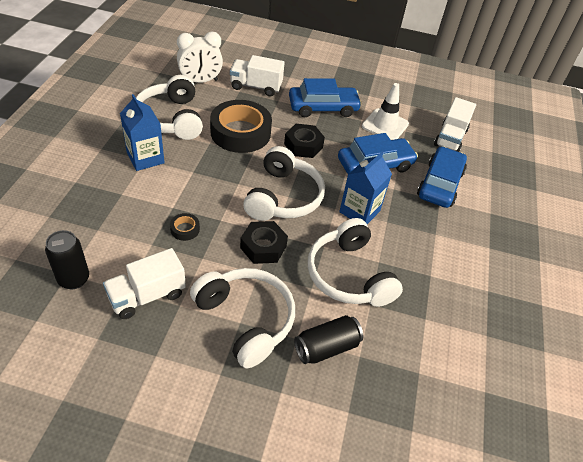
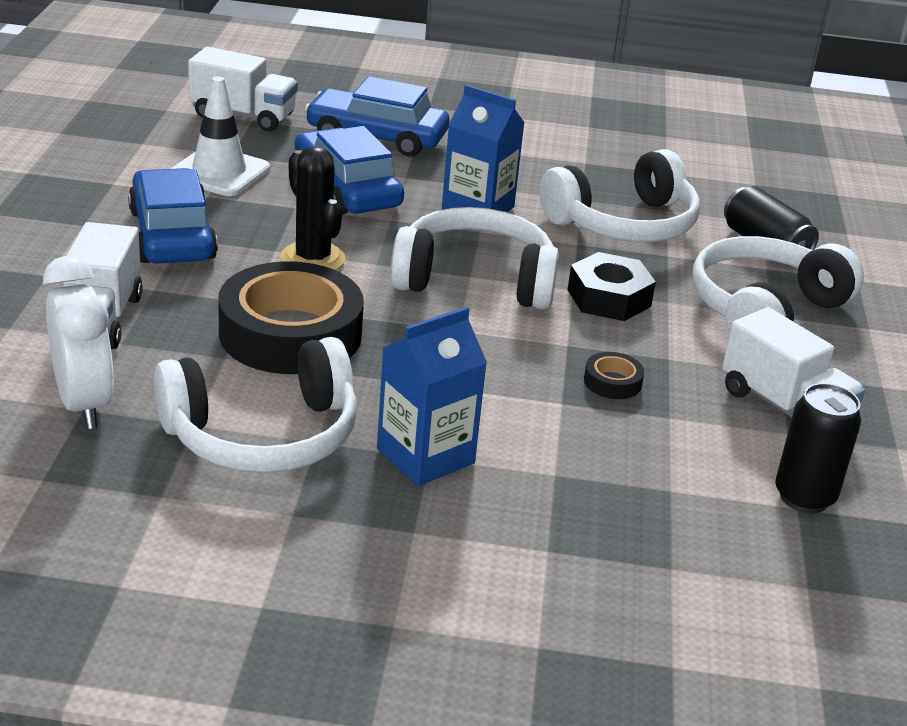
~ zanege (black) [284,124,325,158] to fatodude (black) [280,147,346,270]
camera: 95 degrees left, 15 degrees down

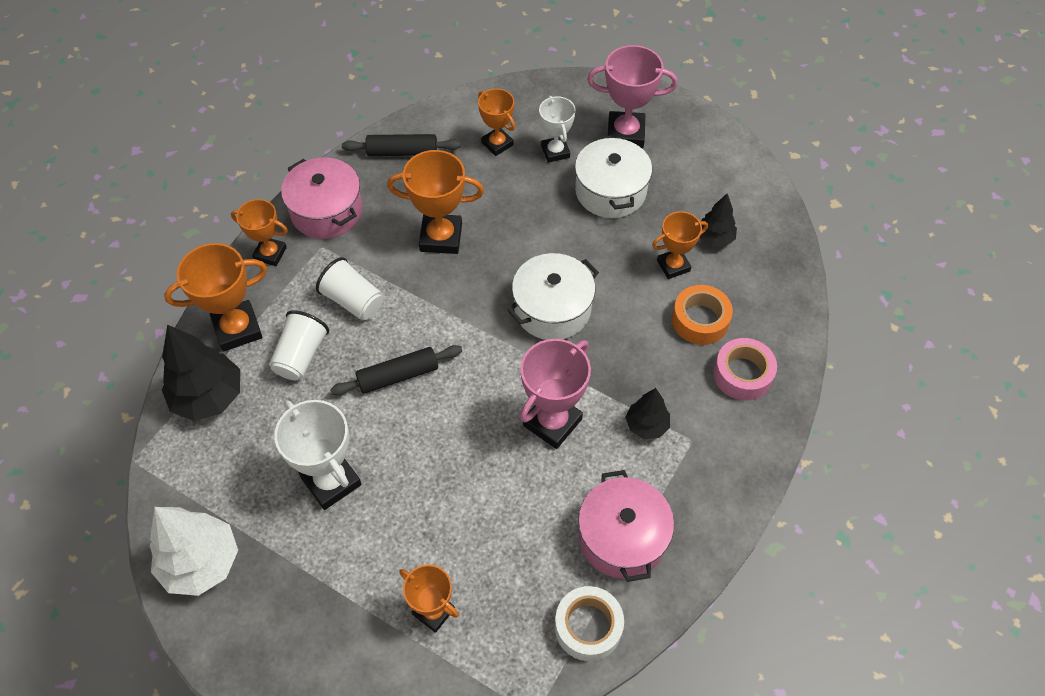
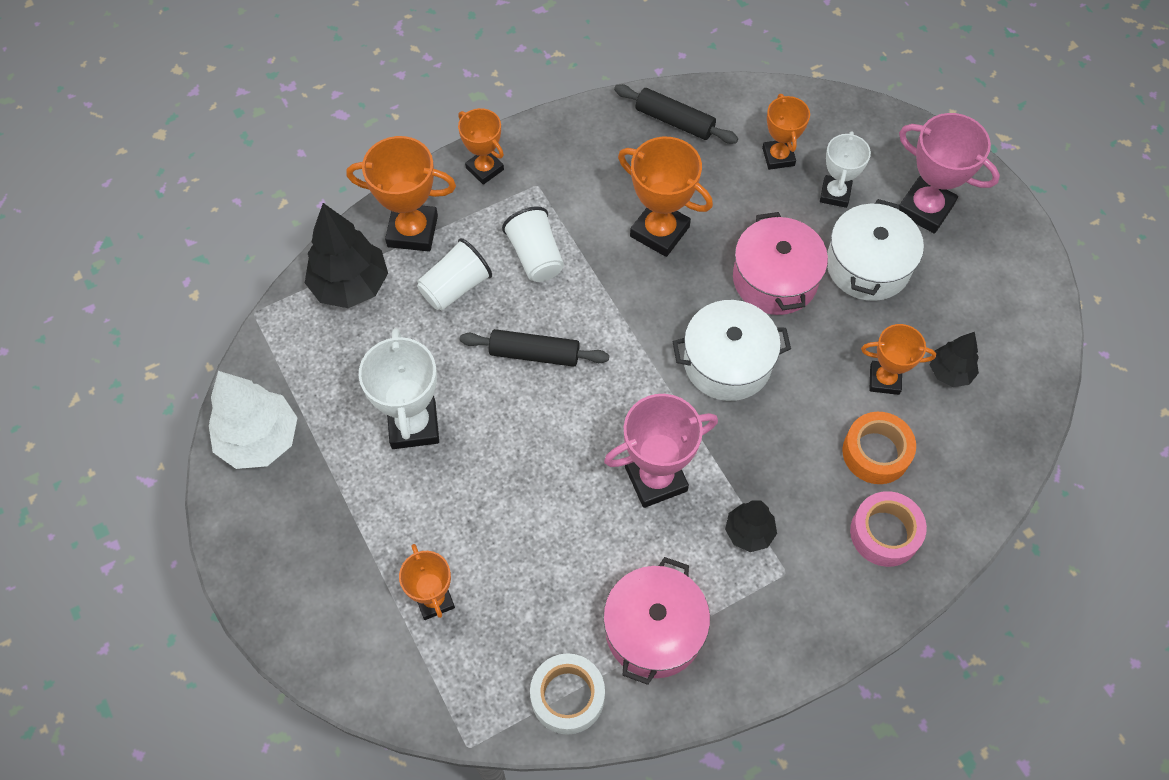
~ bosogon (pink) [281,158,363,239] to [733,212,828,315]
camera: 30 degrees right, 5 degrees up

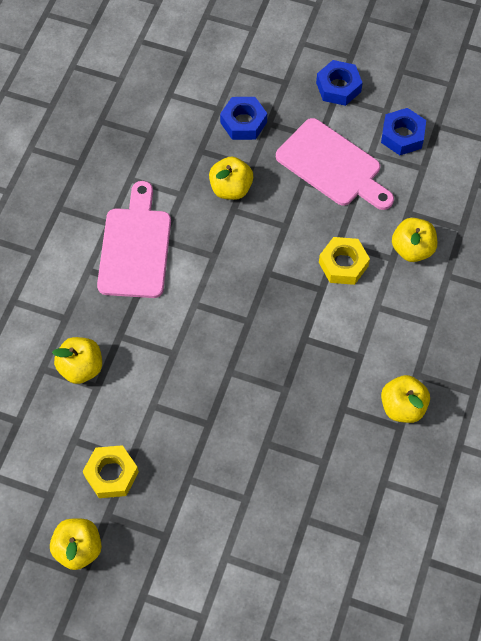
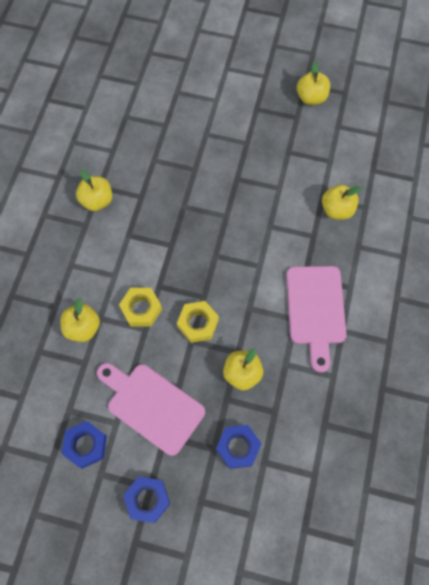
~ zanege (yellow) [83,445,139,498] to [177,301,219,343]
camera: 175 degrees right, 5 degrees up

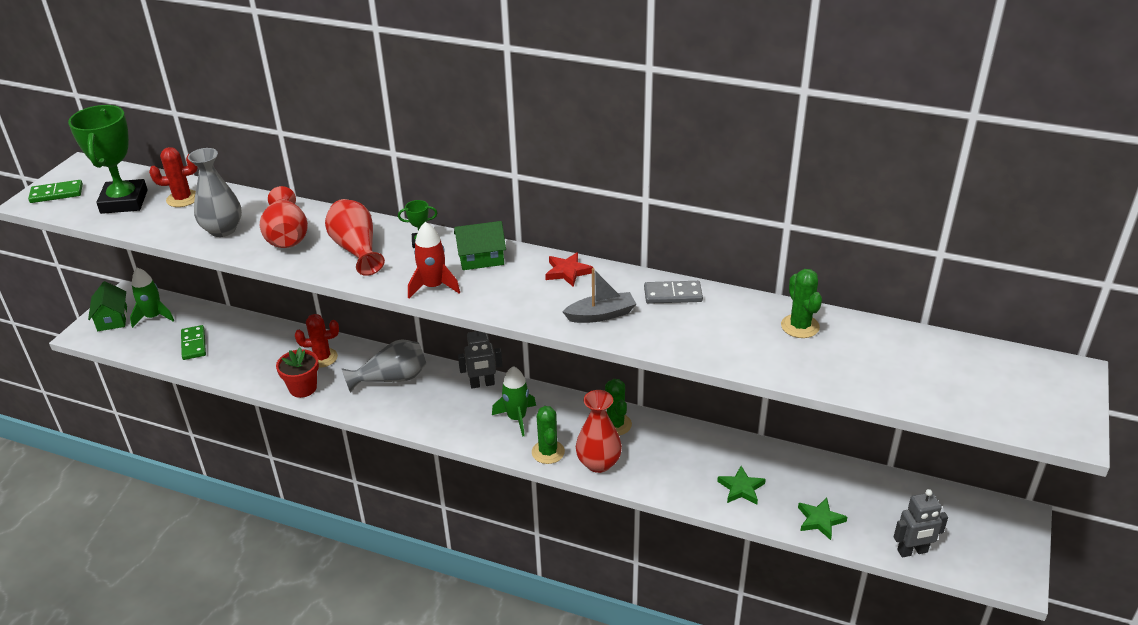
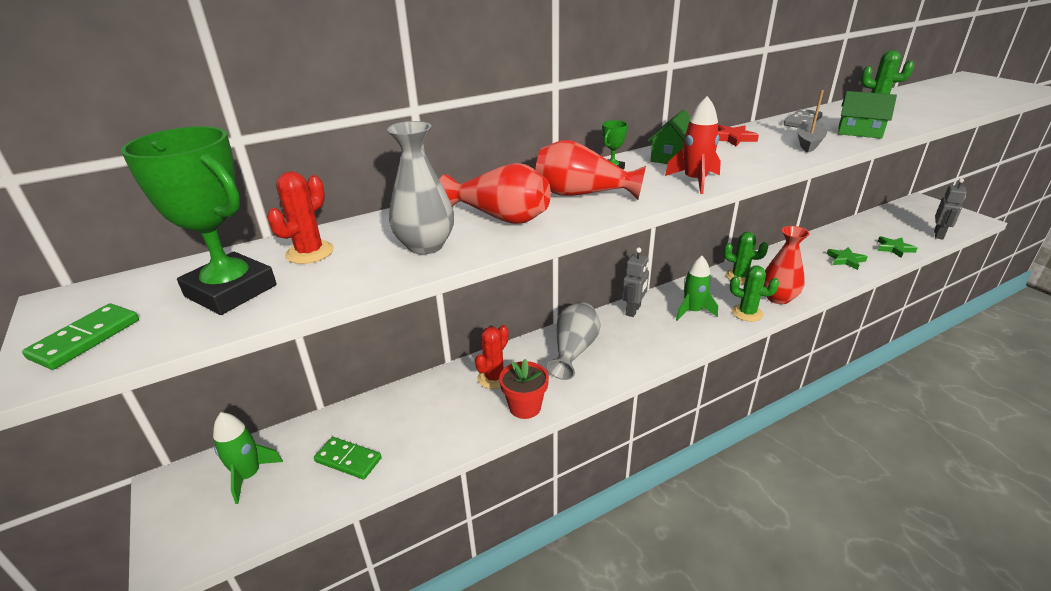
~ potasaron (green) [88,281,127,331] to [838,91,897,139]
camera: 50 degrees left, 5 degrees down

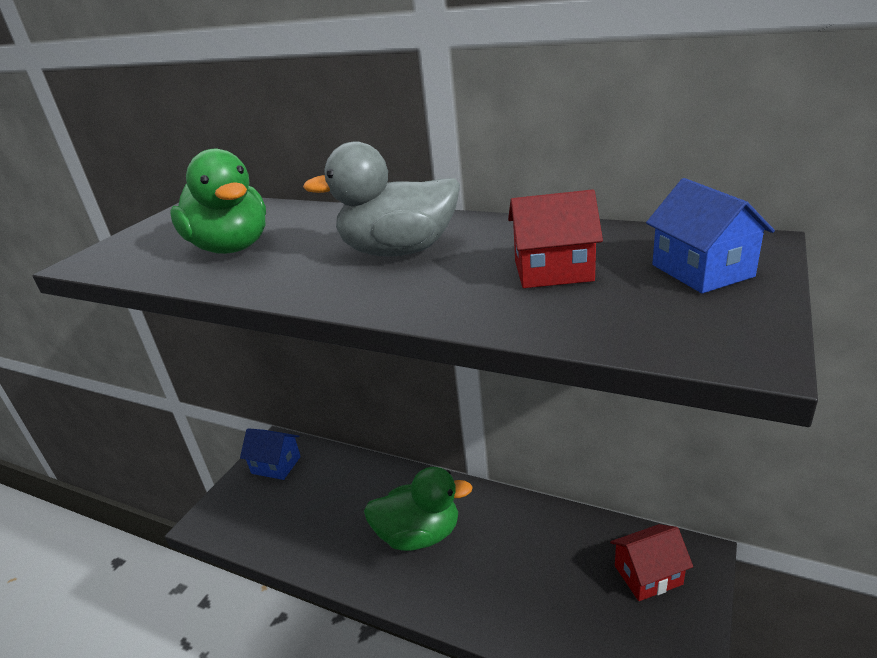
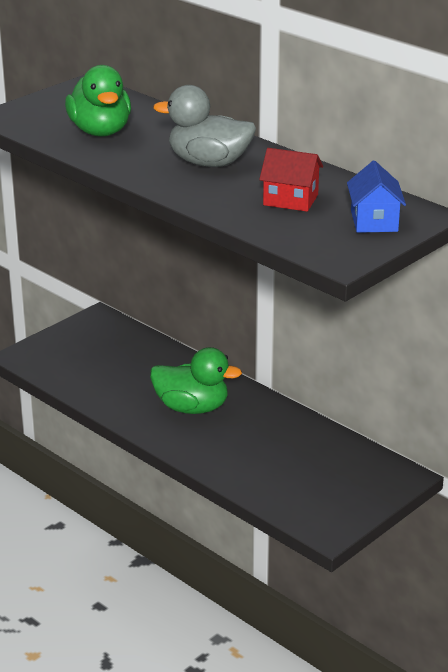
- potasaron (blue) [240,428,301,480]
- potasaron (red) [610,524,693,601]
camera: 15 degrees right, 0 degrees up

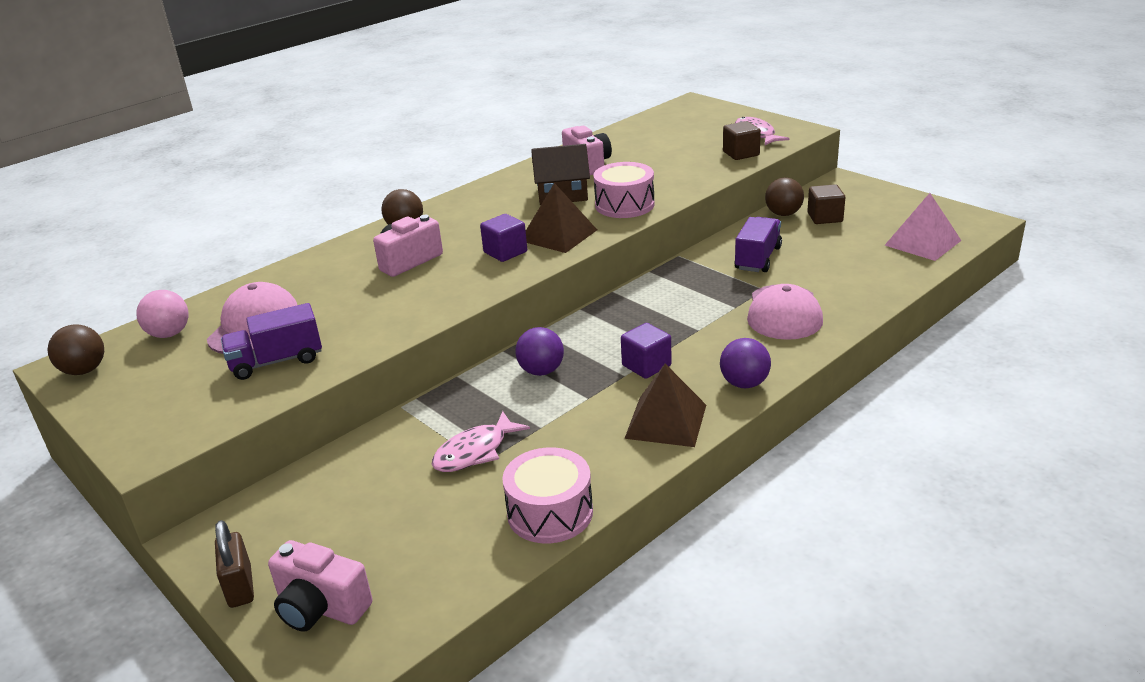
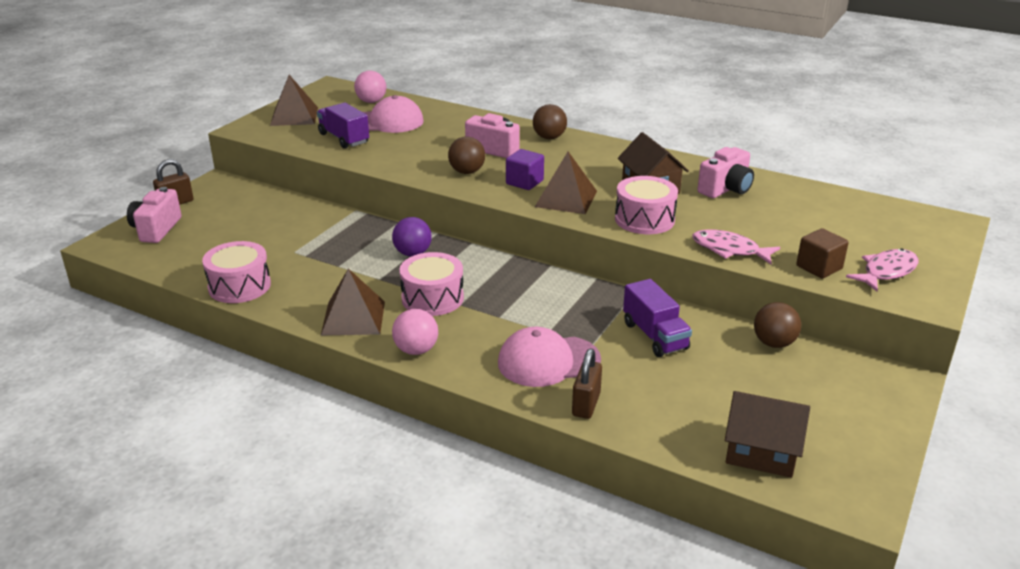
~ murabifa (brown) [48,325,104,375] to [448,136,485,174]
~ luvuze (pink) [431,411,530,472] to [692,229,780,264]
~ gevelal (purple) [621,323,672,379] to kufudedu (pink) [399,252,464,316]
~ murabifa (purple) [720,338,771,388] to murabifa (pink) [392,309,438,355]
~ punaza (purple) [735,217,782,272] = [623,279,692,357] 60 degrees clockwise
- gevelal (brown) [807,184,845,224]
~ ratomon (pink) [885,193,962,261] to potasaron (brown) [725,391,810,478]
+ ratomon (brown) [270,75,318,126]
+ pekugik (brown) [572,349,602,419]
camera: 70 degrees right, 0 degrees up

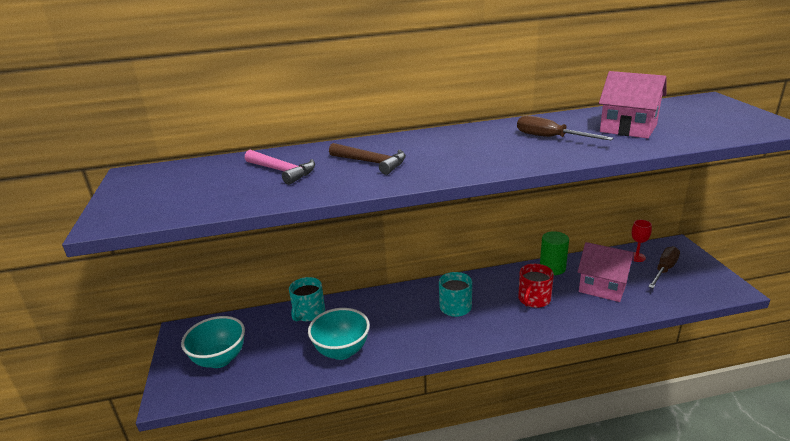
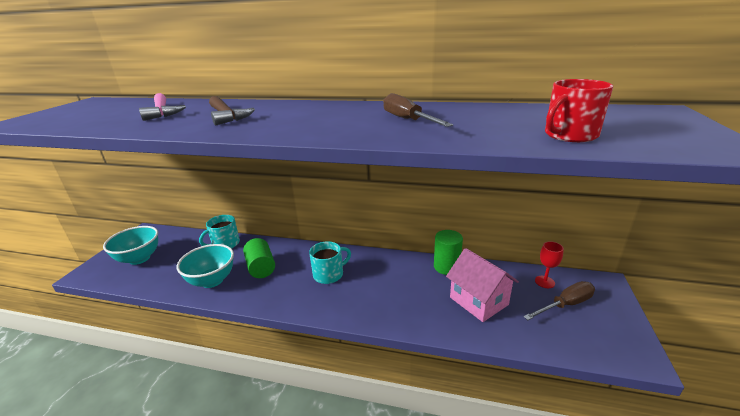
~ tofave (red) [518,264,554,308] to [545,79,613,142]
- potasaron (pink) [599,71,666,139]
+ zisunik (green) [243,238,275,278]
camera: 25 degrees right, 0 degrees up

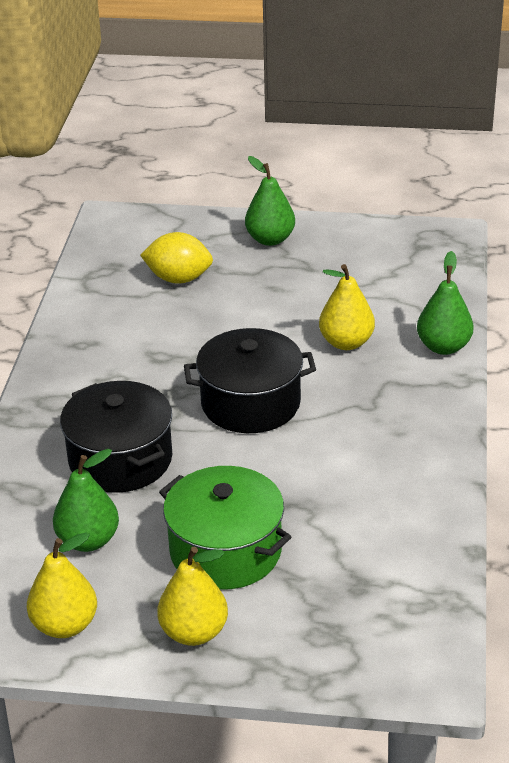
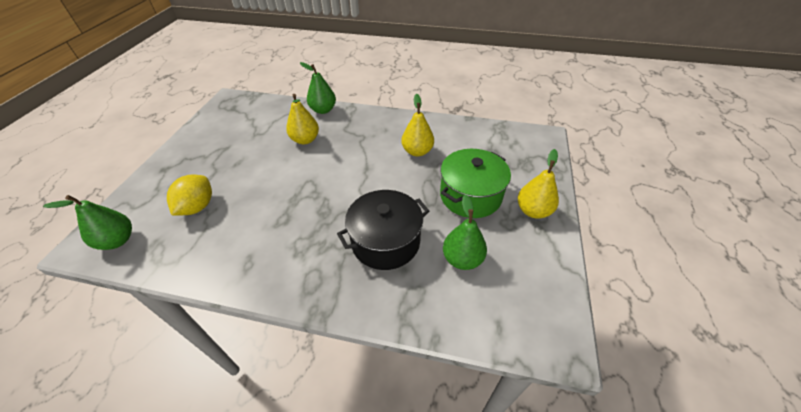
~ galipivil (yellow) [27,533,97,638] to [401,94,434,157]
- bosogon (black) [184,328,316,433]
~ galipivil (green) [245,156,295,246] to [43,195,132,250]
camera: 85 degrees left, 10 degrees up

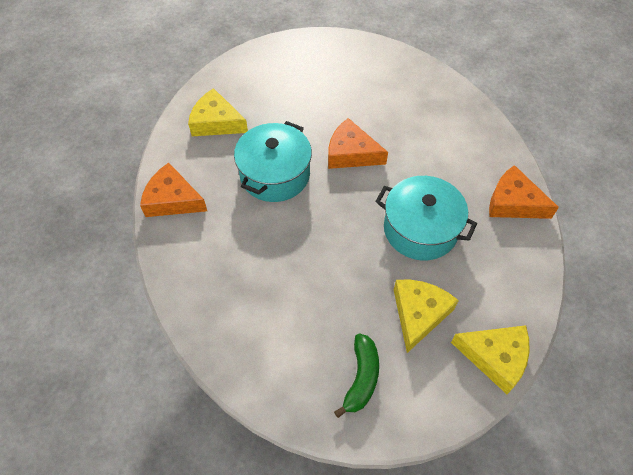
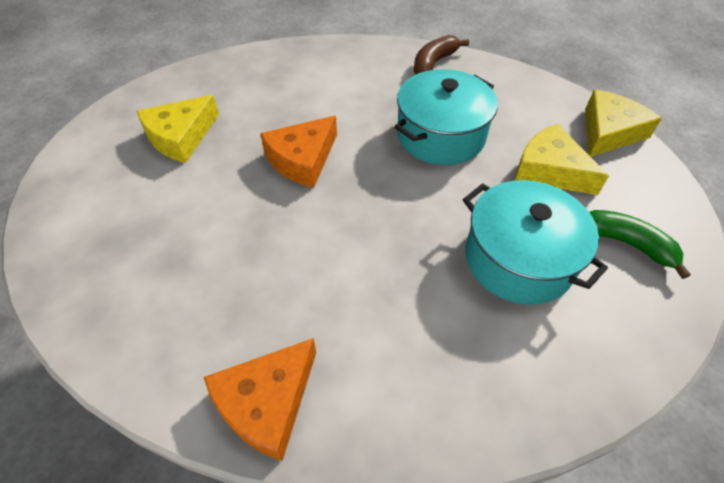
~ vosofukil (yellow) [188,88,248,136] to [137,95,219,163]
~ bosogon (turquoise) [234,121,312,202] to [463,180,608,305]
~ vosofukil (orange) [489,165,559,219] to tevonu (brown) [414,35,469,74]
camera: 70 degrees left, 5 degrees down

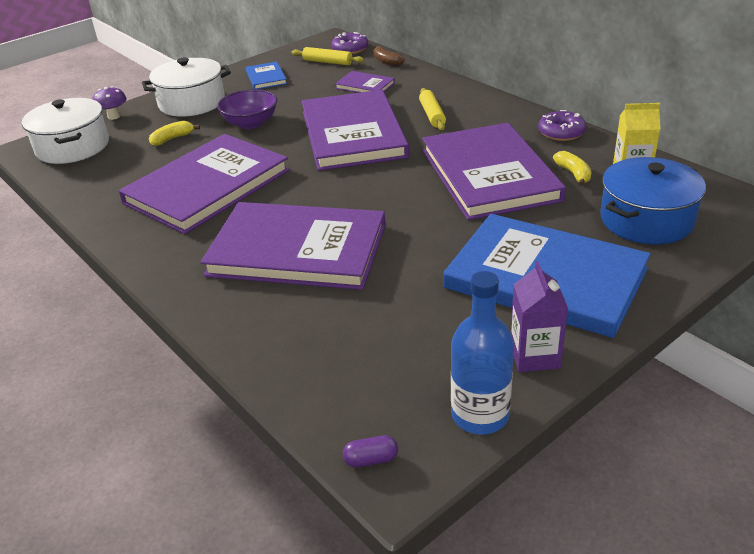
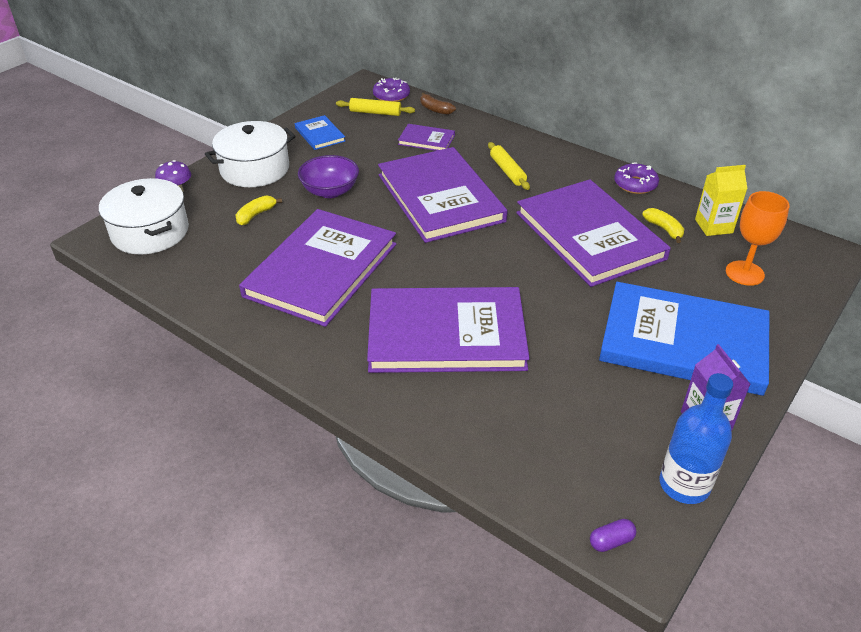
~ bosogon (blue) [600,157,706,244] to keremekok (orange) [726,191,790,286]
camera: 15 degrees left, 5 degrees up

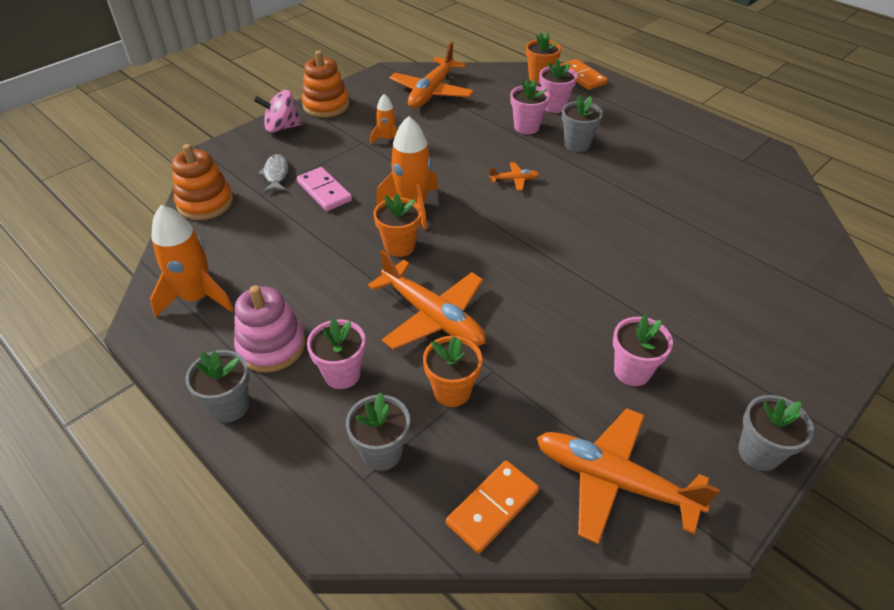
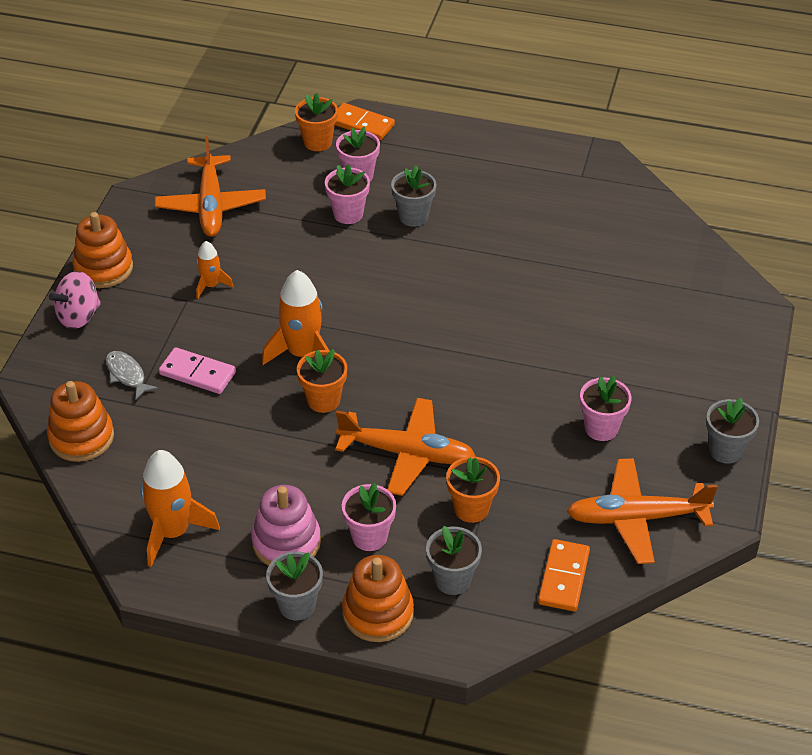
- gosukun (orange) [489,162,540,191]
+ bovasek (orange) [342,555,414,642]
camera: 30 degrees left, 0 degrees up

